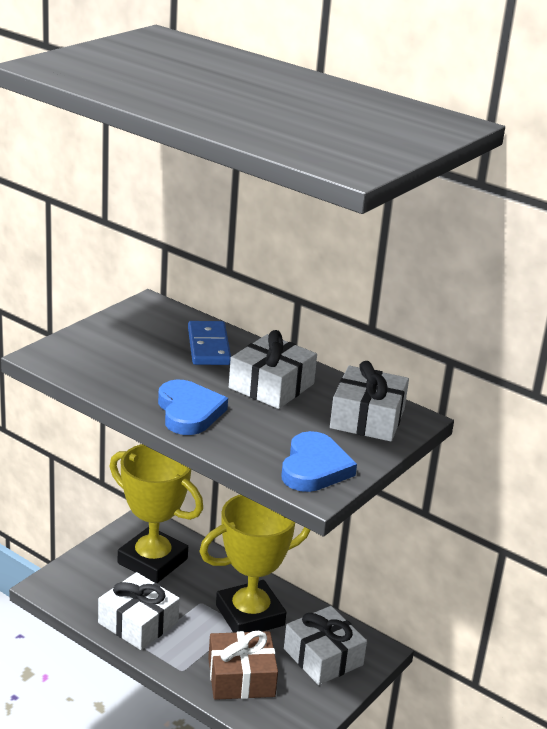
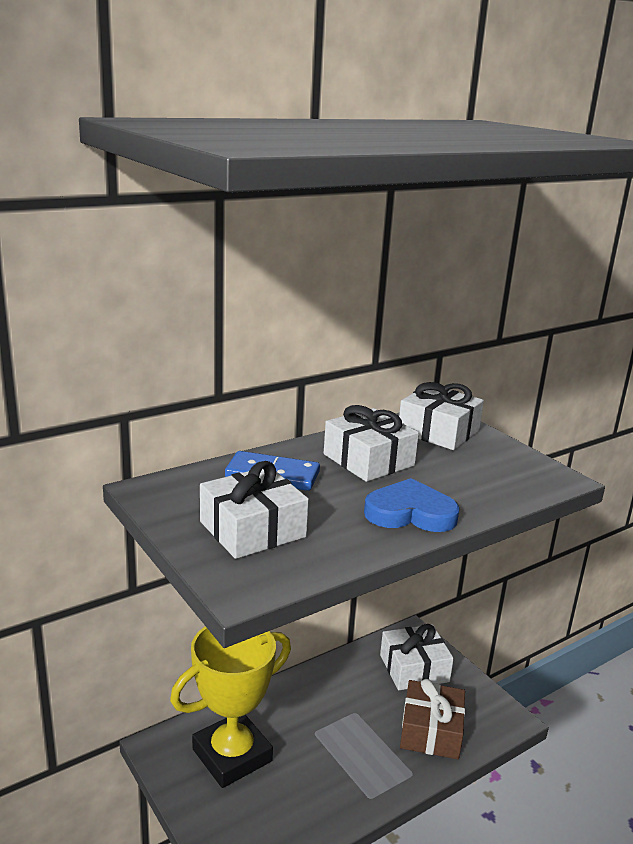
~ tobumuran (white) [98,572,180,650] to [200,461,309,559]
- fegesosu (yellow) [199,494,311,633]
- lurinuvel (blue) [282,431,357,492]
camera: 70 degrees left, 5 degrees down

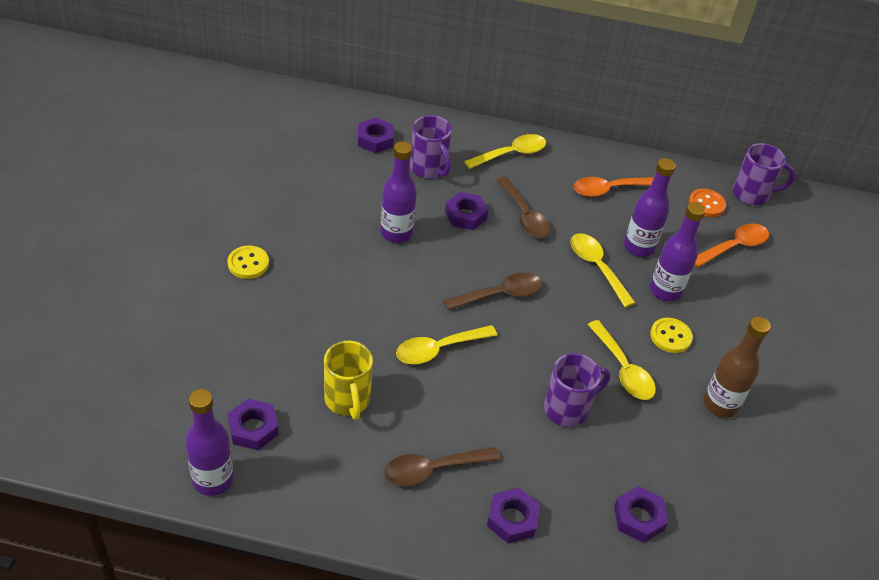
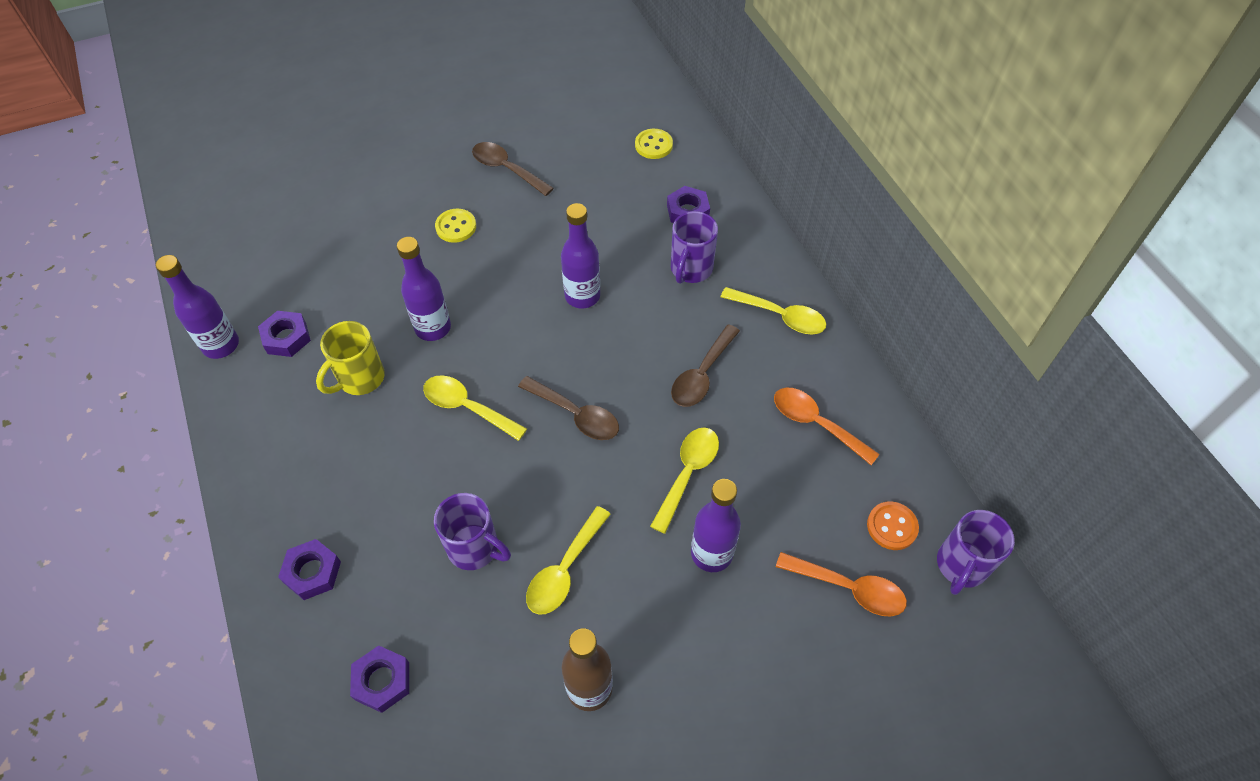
~ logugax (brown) [384,447,500,486] to [472,142,554,196]
- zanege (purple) [445,192,488,230]
~ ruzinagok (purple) [624,158,676,257] to [397,237,451,341]
~ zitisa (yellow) [650,318,693,353] to [635,129,673,159]
~ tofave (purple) [733,143,796,205] = [937,510,1015,595] 60 degrees clockwise
camera: 60 degrees right, 10 degrees up

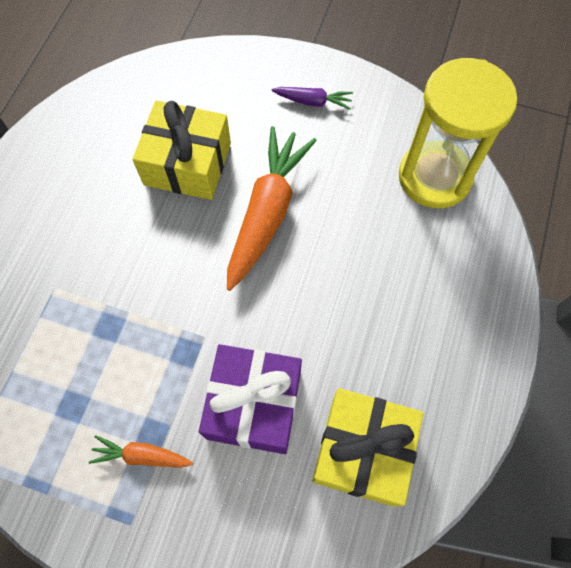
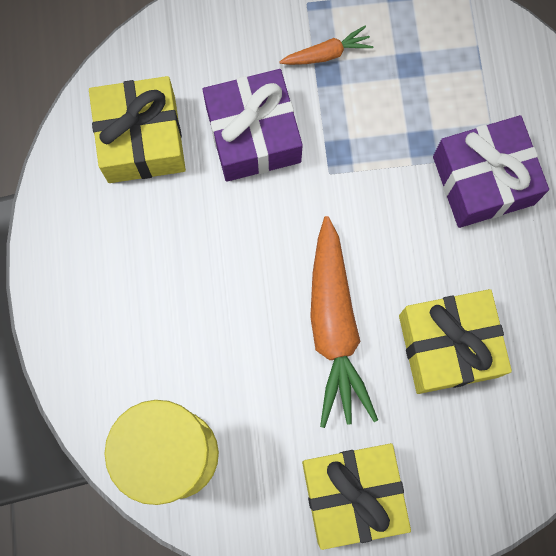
~ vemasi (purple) [271,87,353,110] to tobumuran (yellow) [302,443,411,550]
+ tobumuran (purple) [433,115,549,228]
camera: 155 degrees right, 10 degrees up

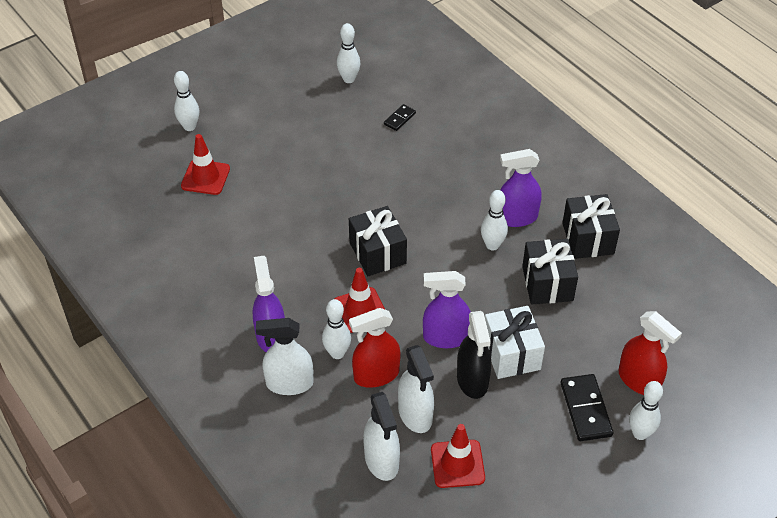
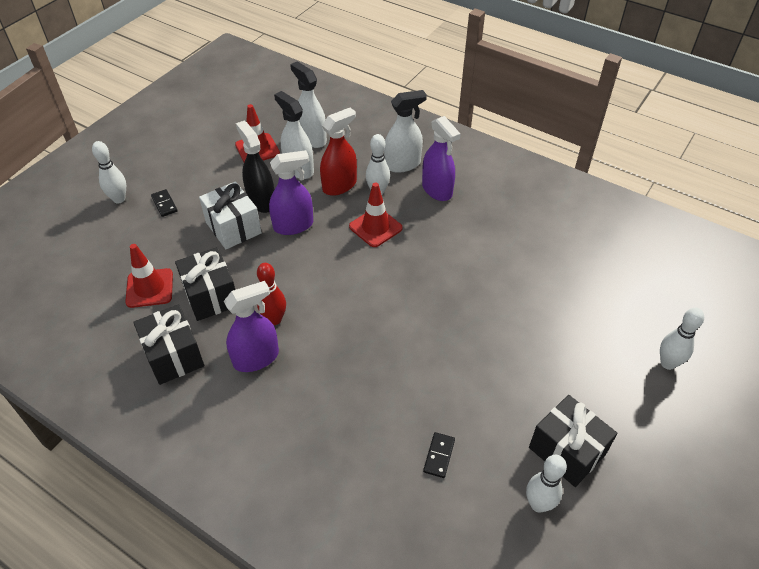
~ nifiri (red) [181,134,230,195] to [125,244,173,308]
~ tobumuran (black) [349,206,407,276] to [529,395,618,487]
~ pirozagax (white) [481,190,508,251] to pirozagax (red) [257,263,286,325]
~ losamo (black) [561,374,613,441] = [151,189,178,217] x0.57
- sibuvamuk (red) [619,311,682,395]
camera: 160 degrees right, 0 degrees up

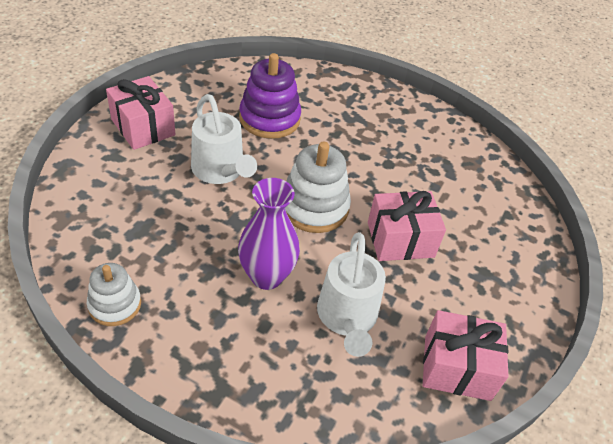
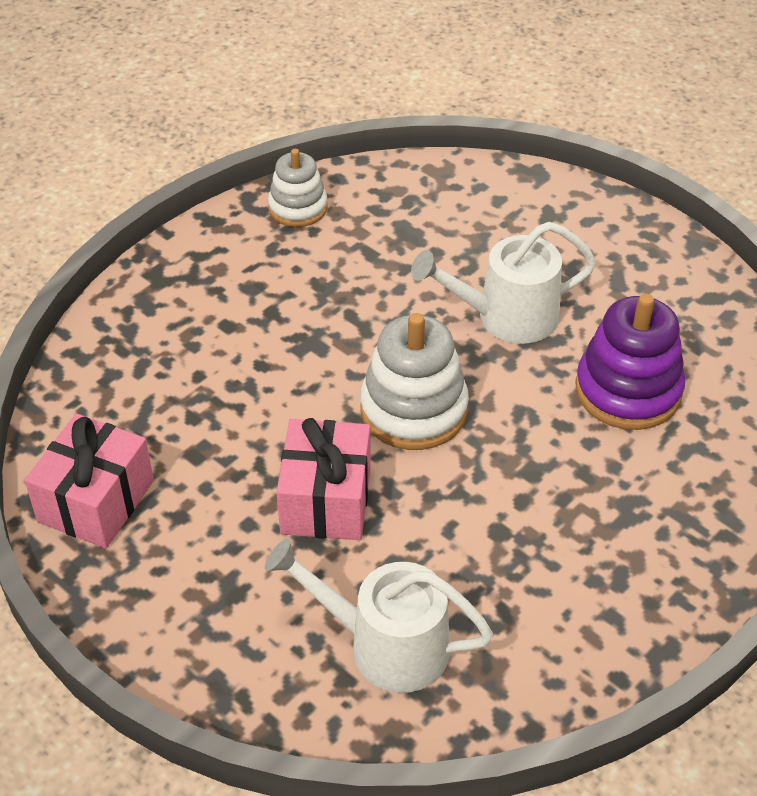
- tobumuran (pink) [106,76,176,150]
- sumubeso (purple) [238,178,300,290]
~ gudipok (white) [317,232,386,357] to [265,538,493,693]
camera: 110 degrees right, 0 degrees up

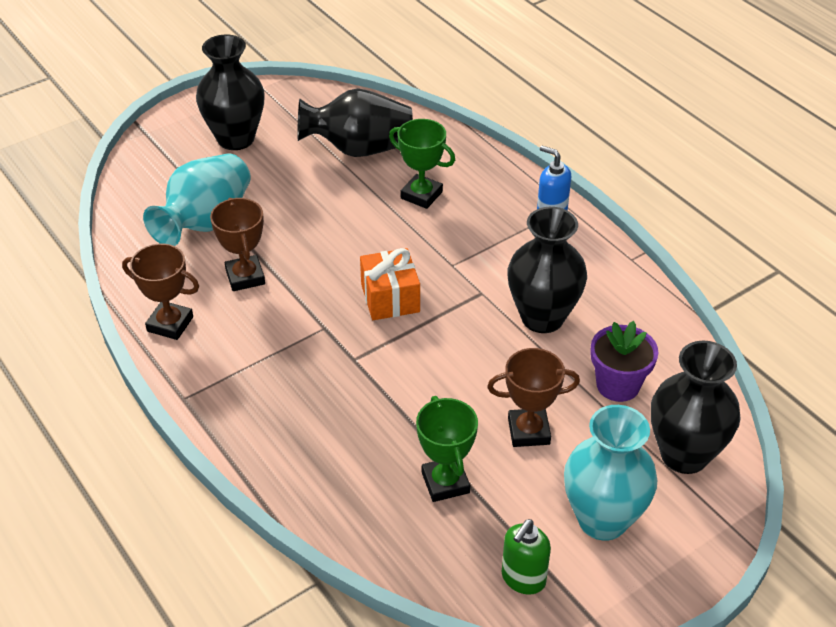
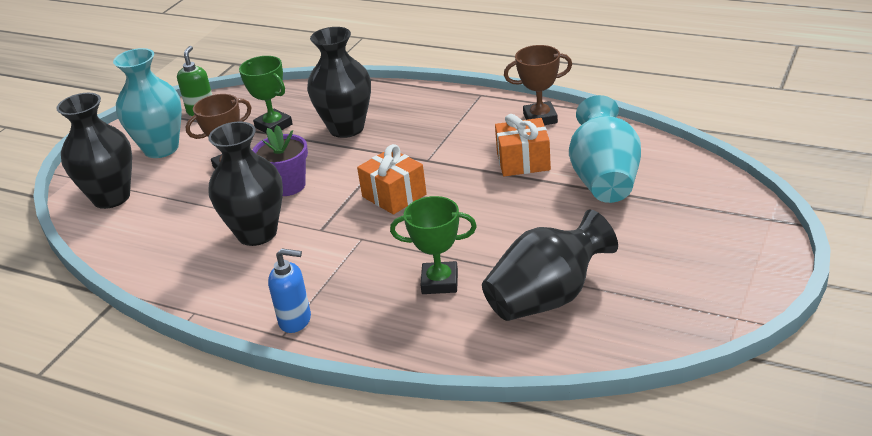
~ sumubeso (black) [196,34,265,150] to [307,27,371,138]
~ fegesosu (brown) [210,198,265,291] to tobumuran (orange) [495,114,551,176]
~ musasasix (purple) [590,321,659,402] to [253,125,308,196]
camera: 155 degrees right, 10 degrees down

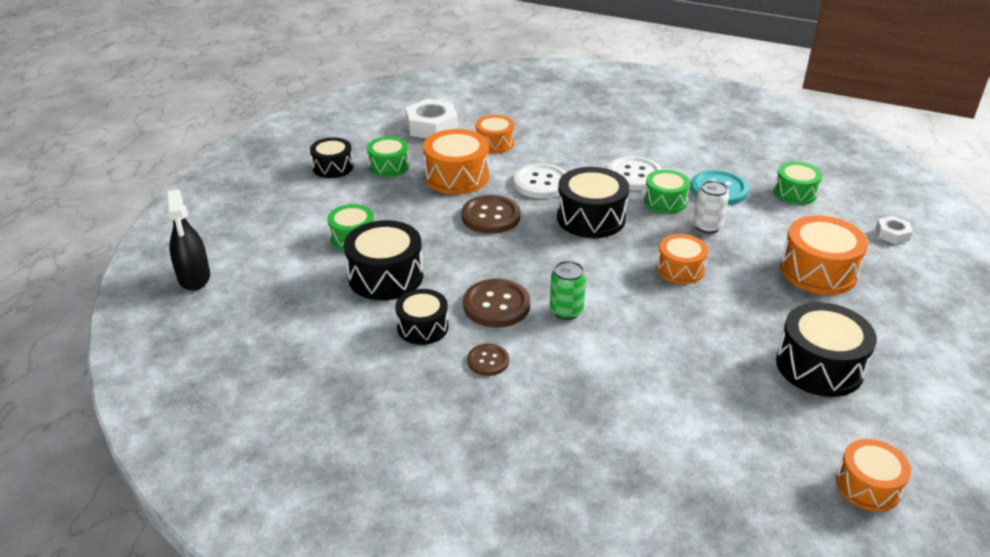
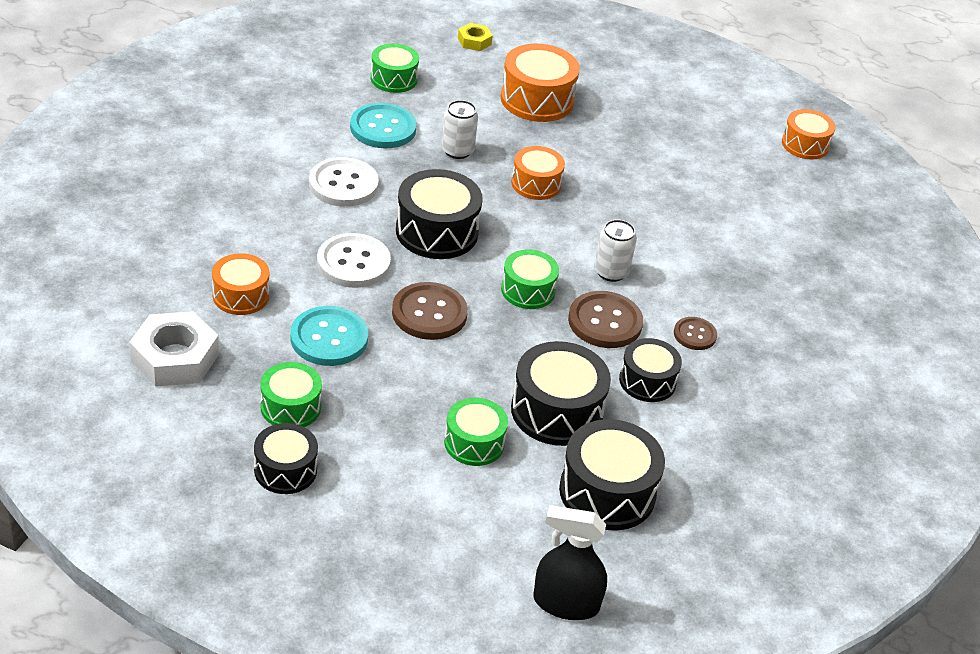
~ sibuvamuk (black) [166,189,210,291] = [533,505,607,620] 150 degrees counterclockwise
~ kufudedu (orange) [423,129,489,195] to zitisa (turquoise) [290,306,368,366]
~ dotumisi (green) [550,261,586,320] to dotumisi (white) [594,219,637,282]
~ kufudedu (green) [644,170,690,213] to [501,249,559,309]
~ kufudedu (black) [776,302,877,397] to [559,419,665,530]
~ zanege (white) [876,216,913,244] to zanege (yellow) [458,23,493,51]
camera: 95 degrees left, 5 degrees up

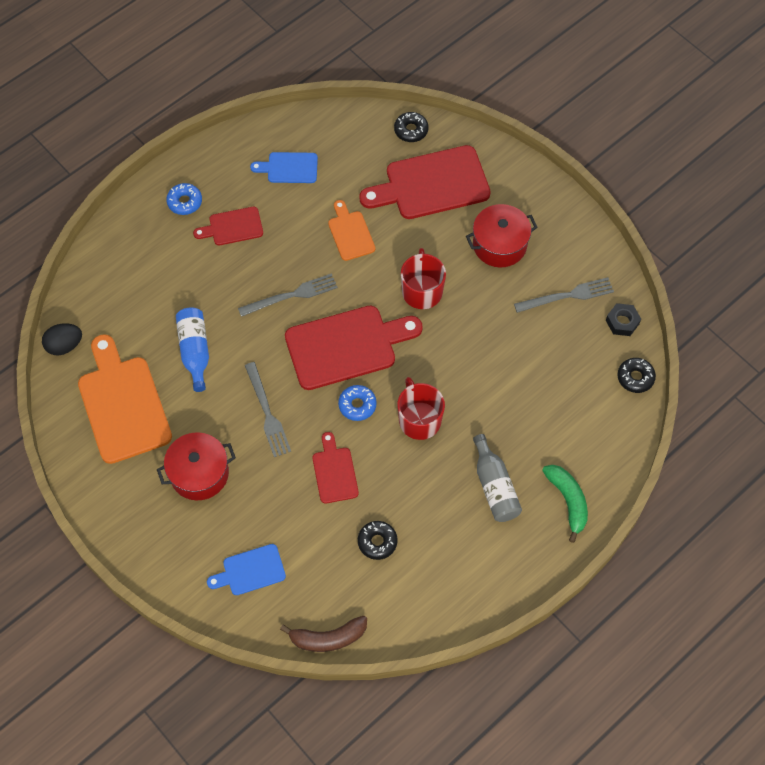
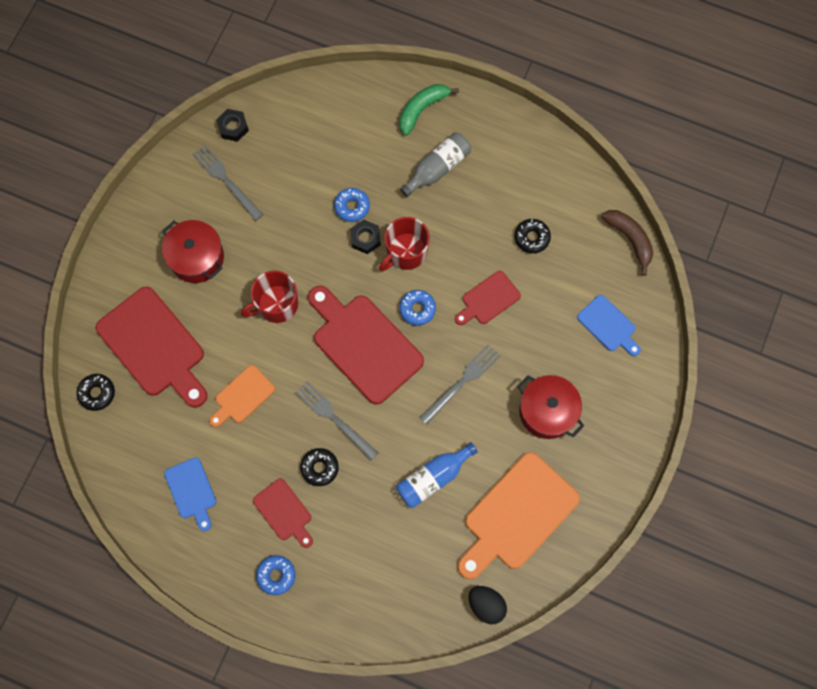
~ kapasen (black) [617,358,656,393] to [300,448,339,486]
+ kapasen (blue) [334,188,370,222]
+ zanege (black) [350,220,381,254]
camera: 115 degrees left, 10 degrees up

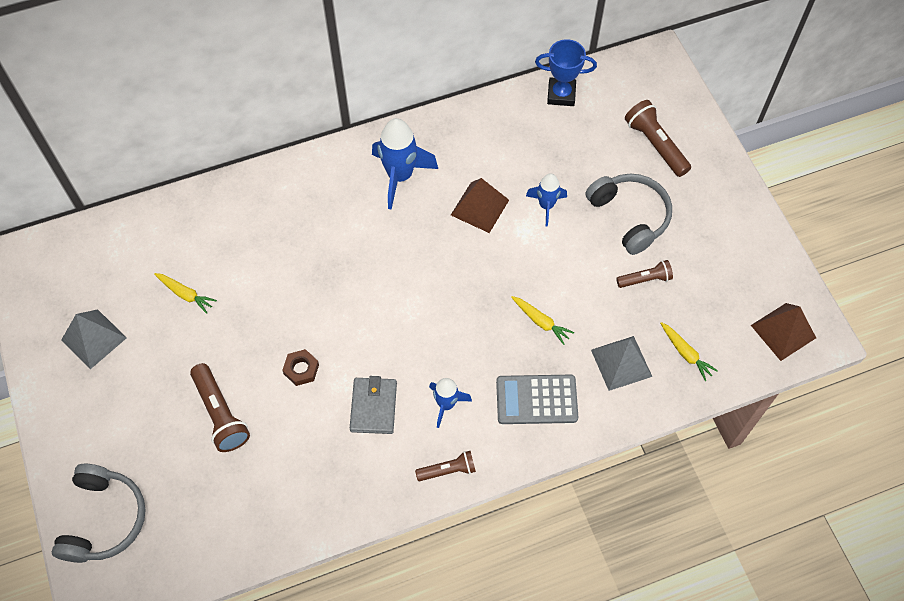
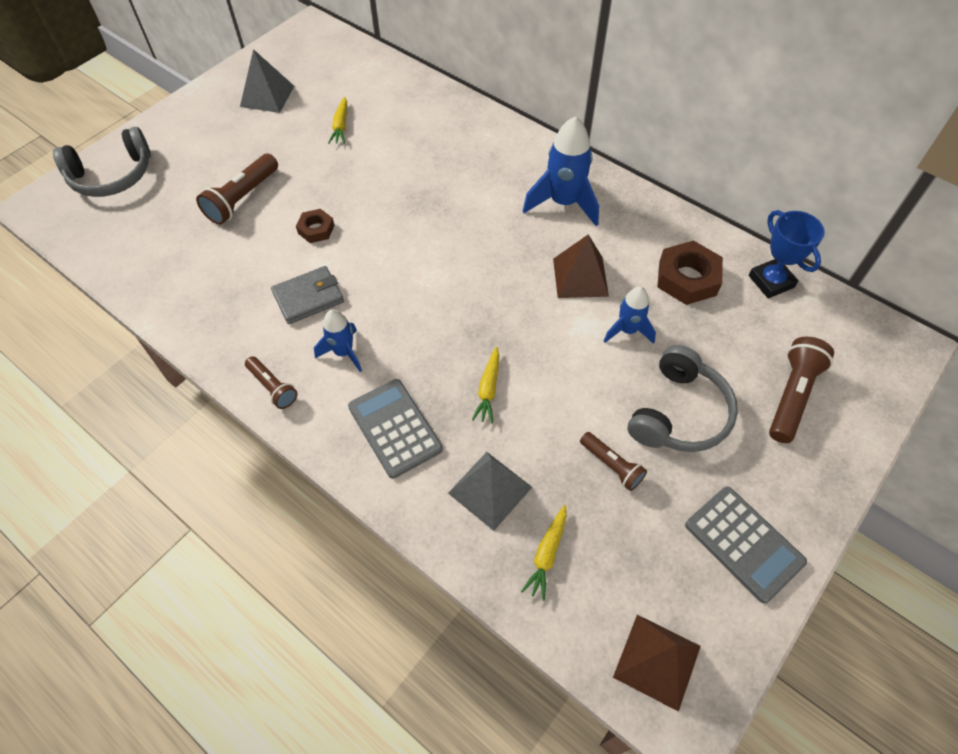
+ zanege (brown) [657,240,723,305]
+ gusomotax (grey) [685,487,807,604]
camera: 60 degrees right, 5 degrees down

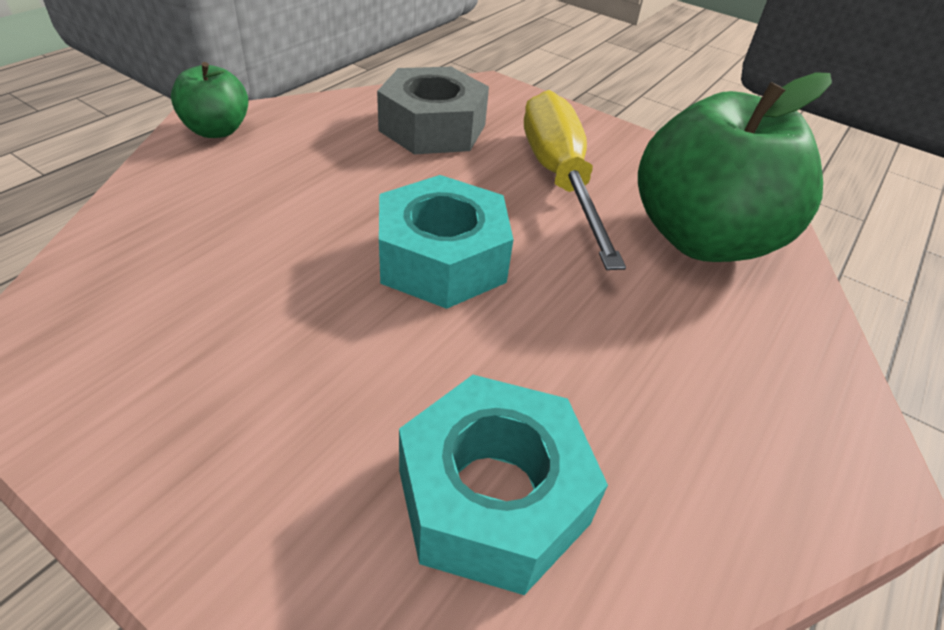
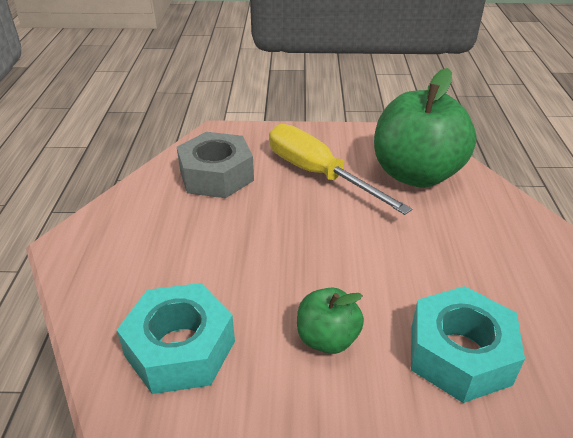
~ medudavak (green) [171,62,248,138] to [297,287,364,354]
~ zanege (turquoise) [379,175,513,309] to [117,283,235,394]
camera: 30 degrees left, 5 degrees down

